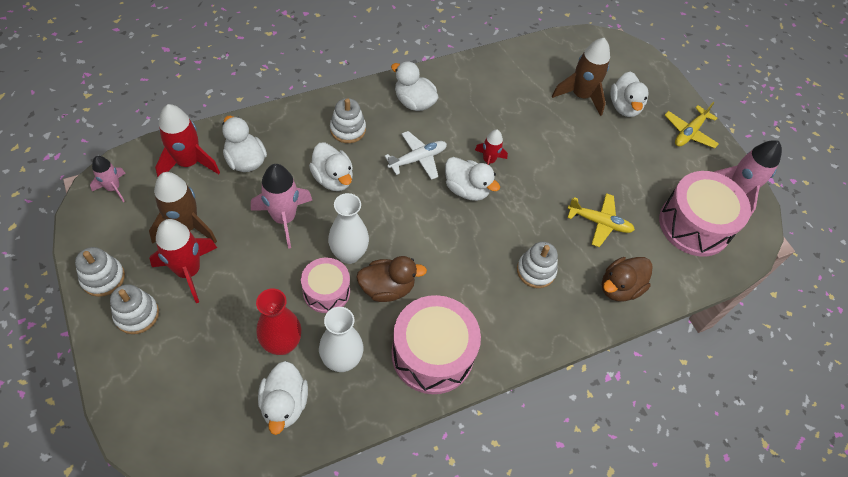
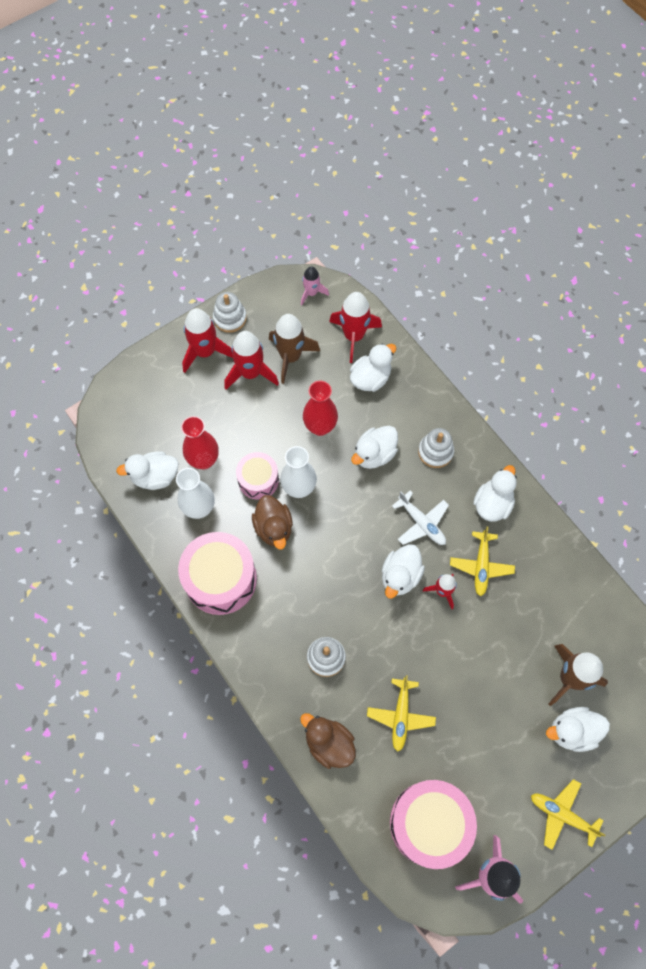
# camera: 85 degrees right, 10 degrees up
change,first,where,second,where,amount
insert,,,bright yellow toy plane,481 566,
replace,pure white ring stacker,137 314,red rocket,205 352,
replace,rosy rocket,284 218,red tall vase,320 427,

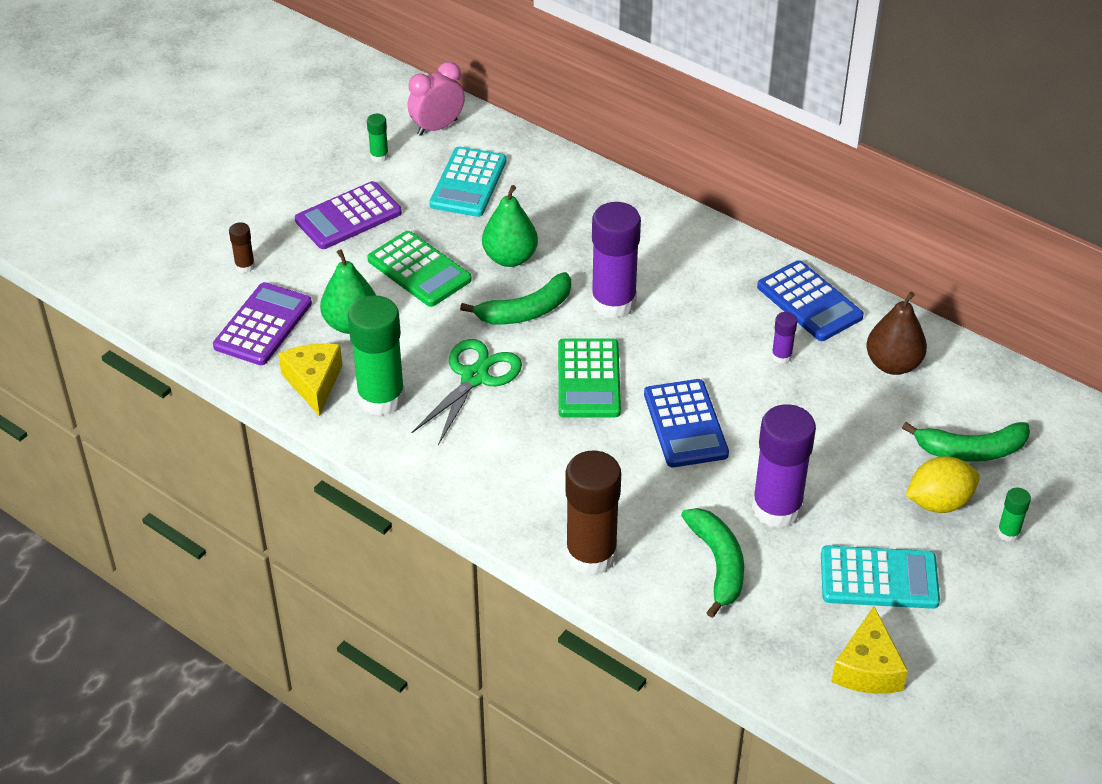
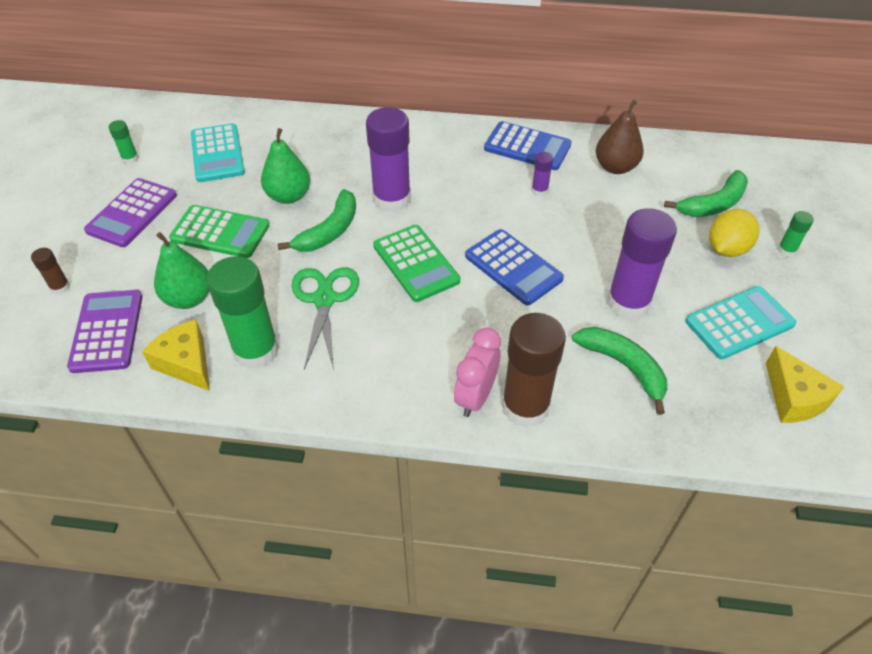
# camera: 30 degrees left, 5 degrees up
change,first,where,second,where,amount
move,rosy alarm clock,437 127,,475 397,

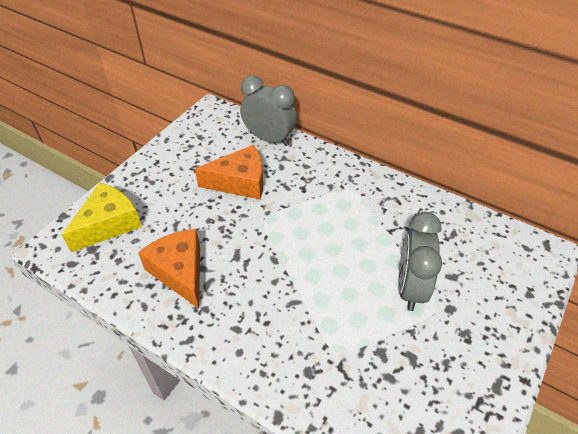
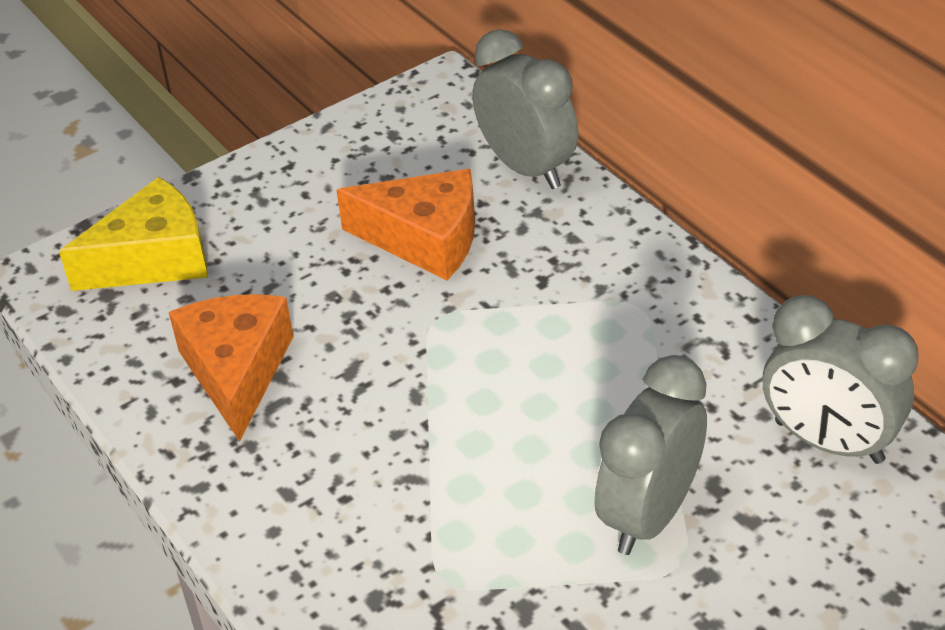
# camera: 25 degrees right, 5 degrees down
change,first,where,second,where,amount
insert,,,grey alarm clock,828 442,

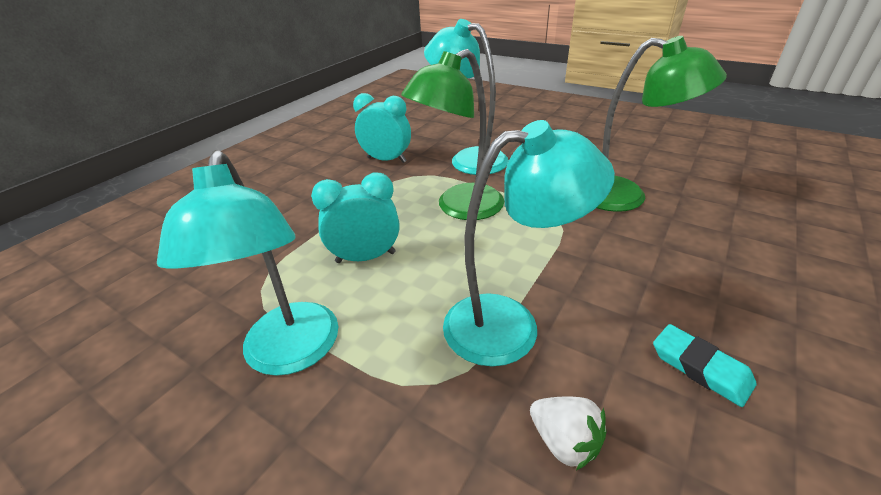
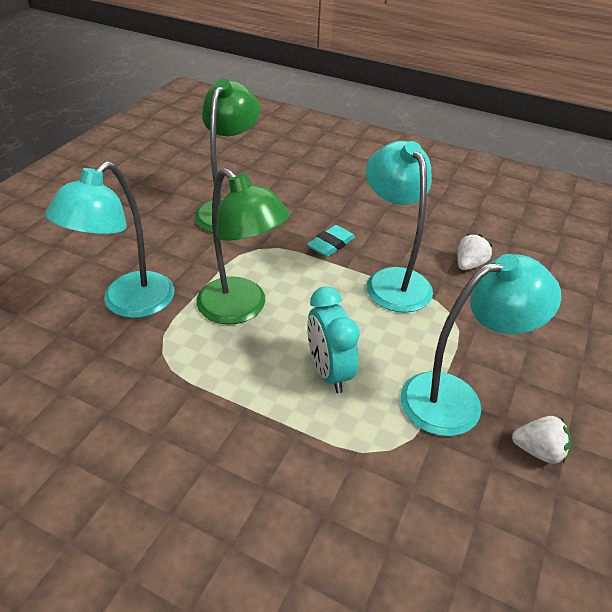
# camera: 100 degrees left, 5 degrees up
change,first,where,second,where,amount
delete,teal alarm clock,386 160,,,
insert,,,pure white berry,538 451,
move,teal eraser,700 368,,331 244,

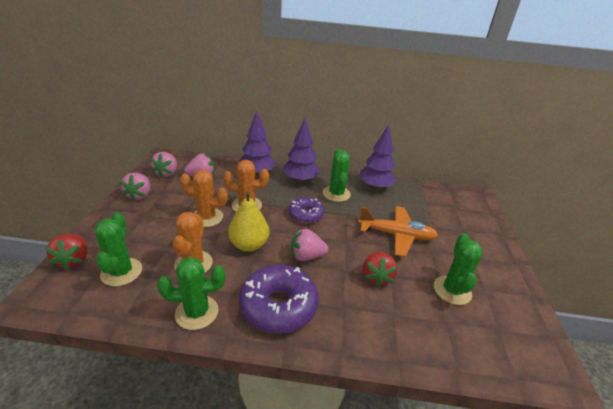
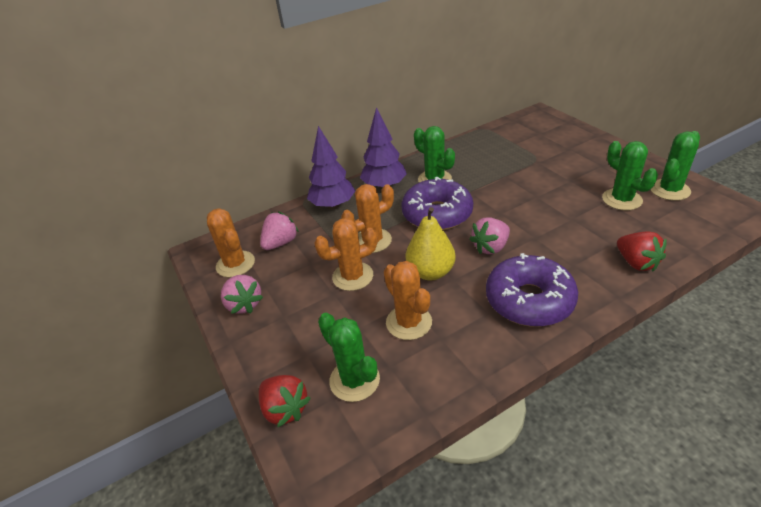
# camera: 30 degrees left, 5 degrees up
change,first,where,second,where,amount
delete,orange-coloured toy plane,396 235,,,
delete,violet tree,375 187,,,
move,emerald saguaro cactus,197 312,,669 190,
move,red berry,376 277,,636 263,
replace,rosy berry,167 173,orange-coloured saguaro cactus,235 264,
resize,violet glazed donut,305 215,,437 214,x1.64

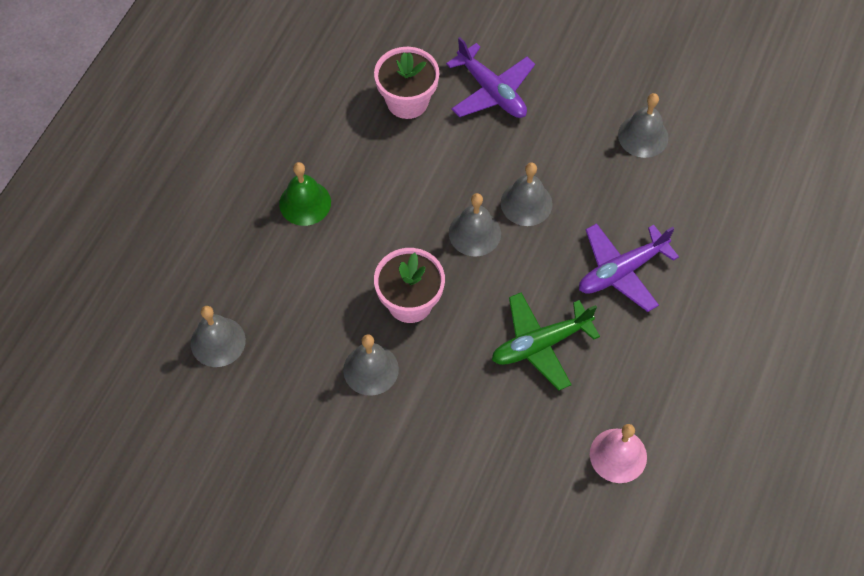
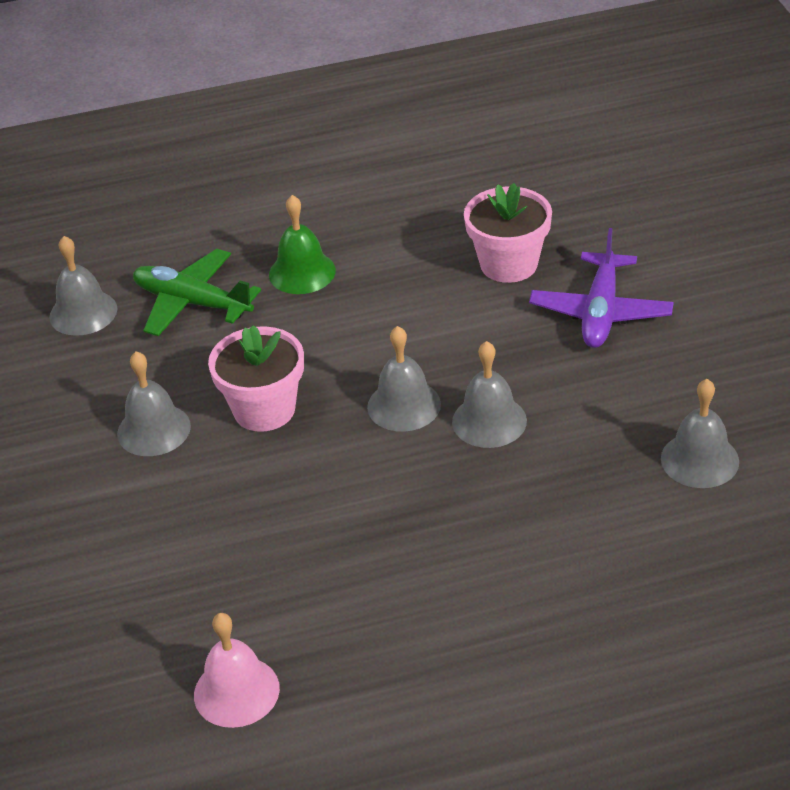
# camera: 55 degrees right, 20 degrees down
change,first,where,second,where,amount
delete,violet toy plane,621 271,,,
move,emerald toy plane,540 344,,192 303,

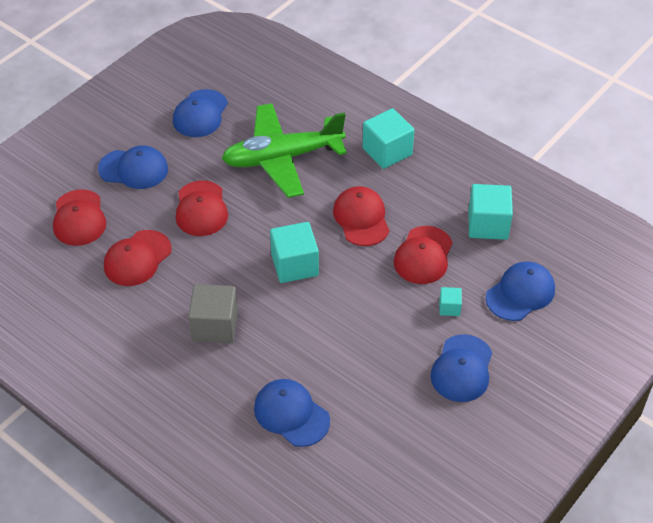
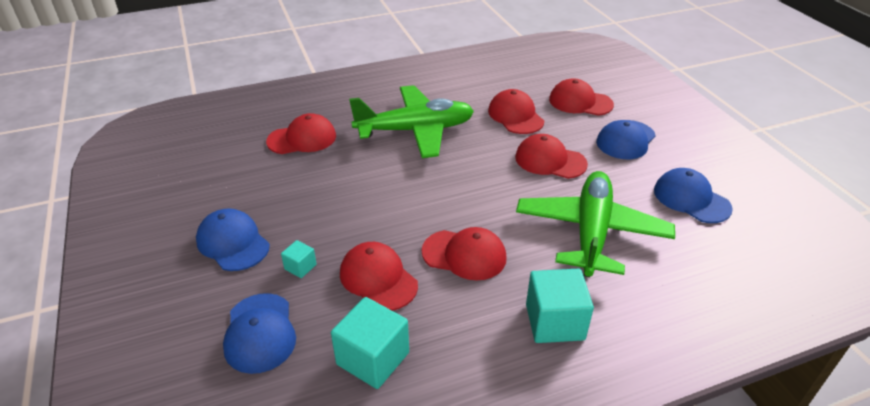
# camera: 120 degrees right, 10 degrees down
change,first,where,second,where,amount
delete,teal solid cube,294 265,,,
replace,grey solid cube,215 326,emerald toy plane,415 130,
recolor,royal blue baseball cap,291 414,red baseball cap,302 139,

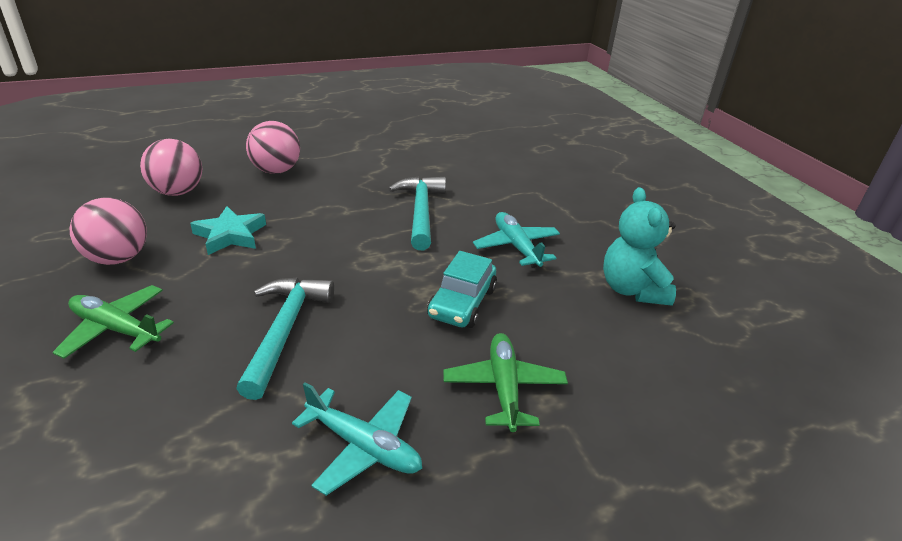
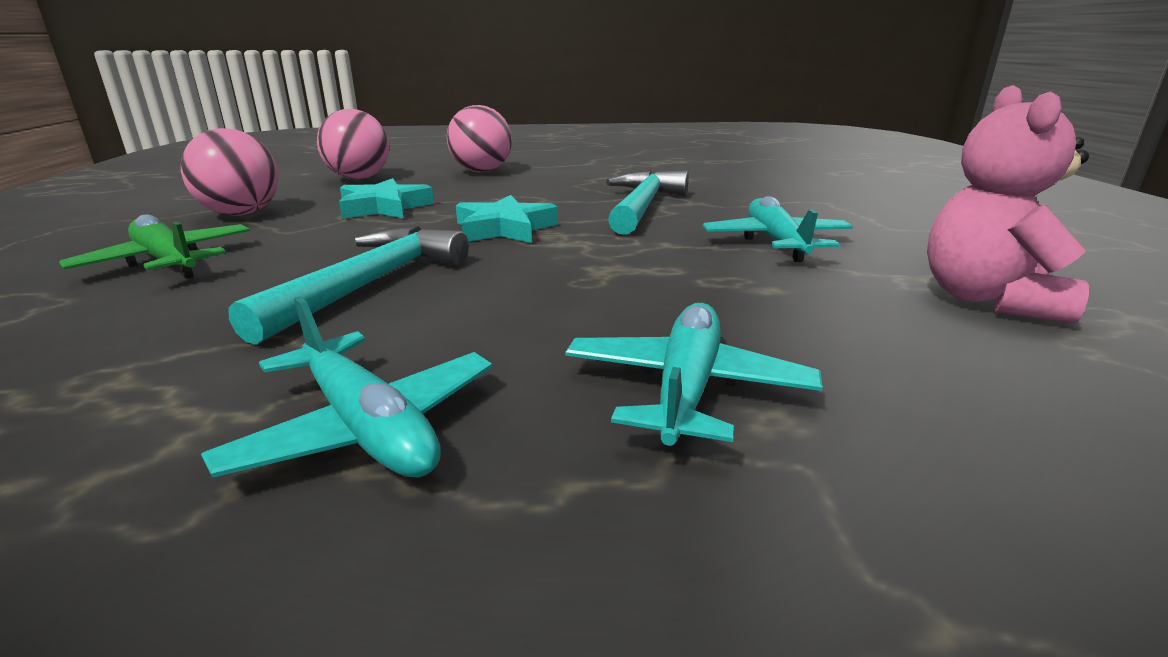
# camera: 20 degrees right, 10 degrees down
change,first,where,second,where,amount
delete,teal toy car,462 303,,,
insert,,,teal star shape,505 228,
recolor,emerald toy plane,504 387,teal toy plane,686 387,
recolor,teal stuffed bear,632 290,rosy stuffed bear,986 299,

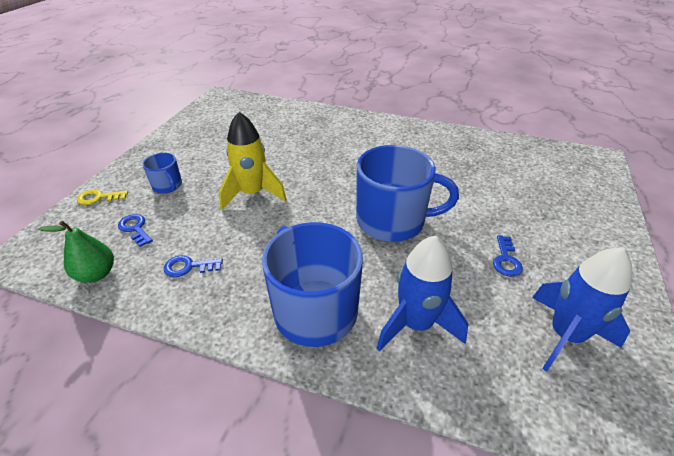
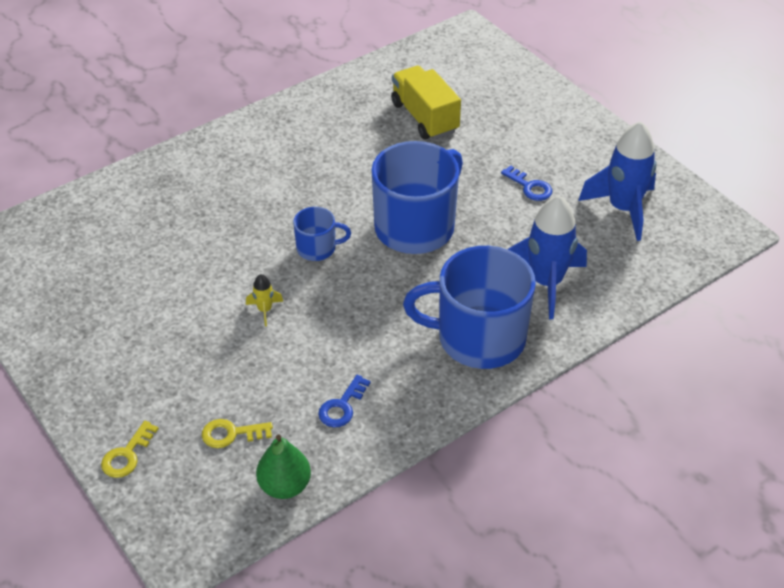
# camera: 55 degrees left, 5 degrees up
change,first,where,second,where,amount
insert,,,bright yellow lorry,425 117,
move,royal blue tea mug,167 186,,317 248,
recolor,royal blue door key,135 228,bright yellow door key,231 434,
resize,bright yellow rocket,252 193,,265 310,x0.43

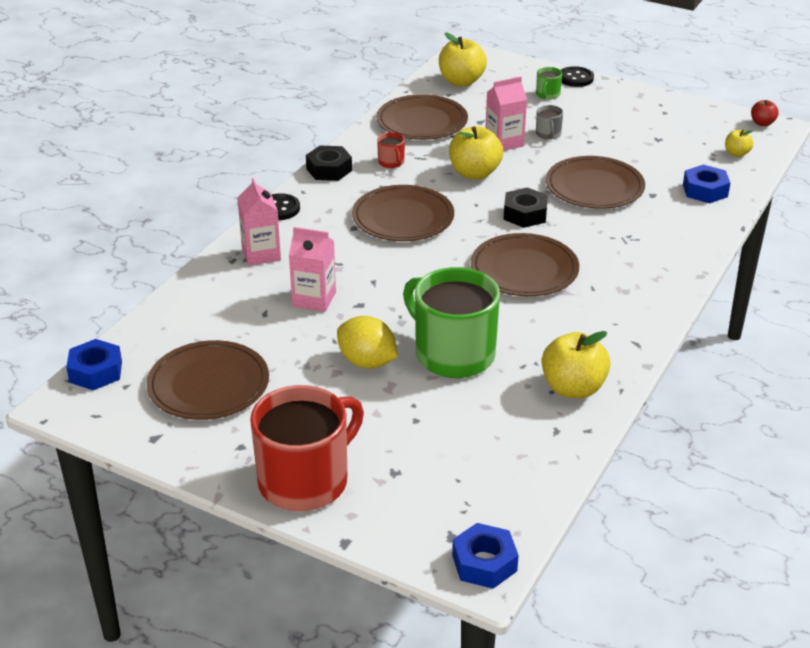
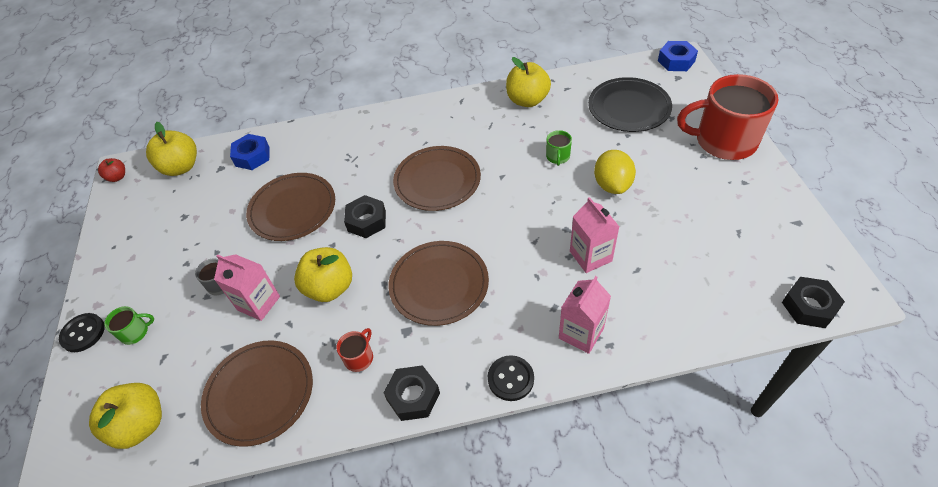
# camera: 125 degrees left, 15 degrees up
change,first,where,second,where,amount
delete,russet dinner plate,208 384,,,
insert,,,ebony dinner plate,629 107,
recolor,royal blue hexagon nut,96 371,ebony hexagon nut,809 306,
resize,emerald tea mug,453 354,,558 157,x0.41
resize,bright yellow toy apple,736 153,,181 167,x1.90

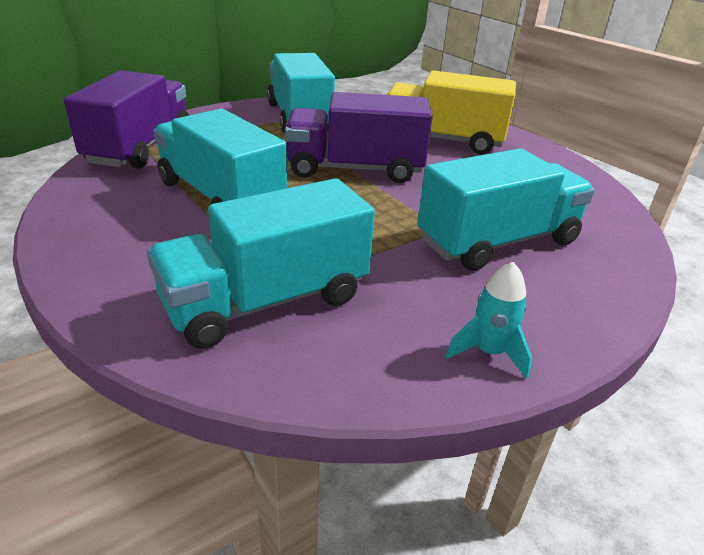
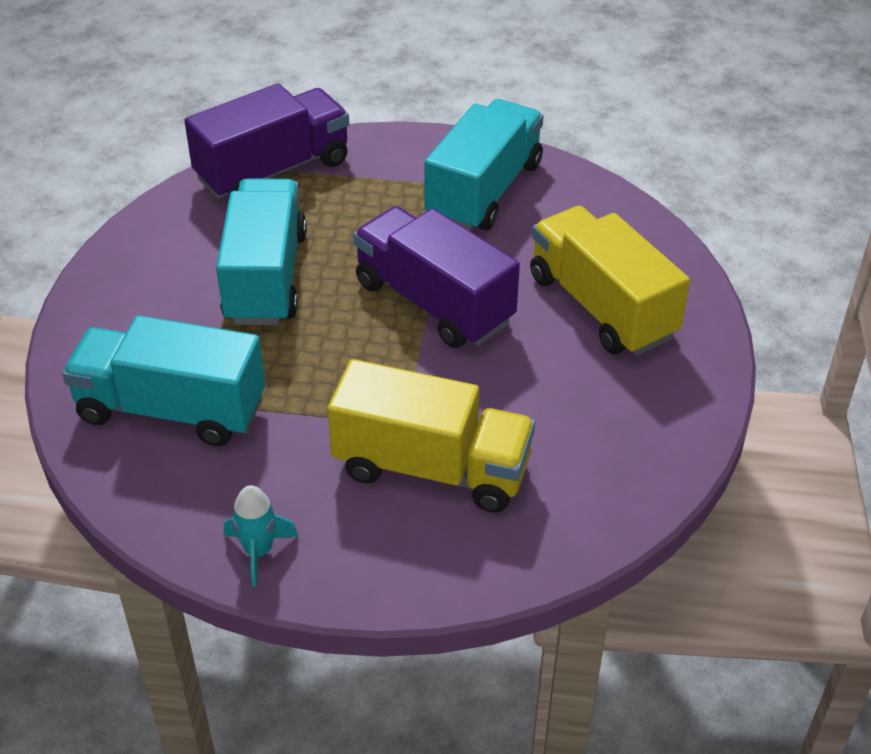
# camera: 45 degrees right, 10 degrees up
change,first,where,second,where,amount
recolor,teal lorry,497 241,bright yellow lorry,431 468,

